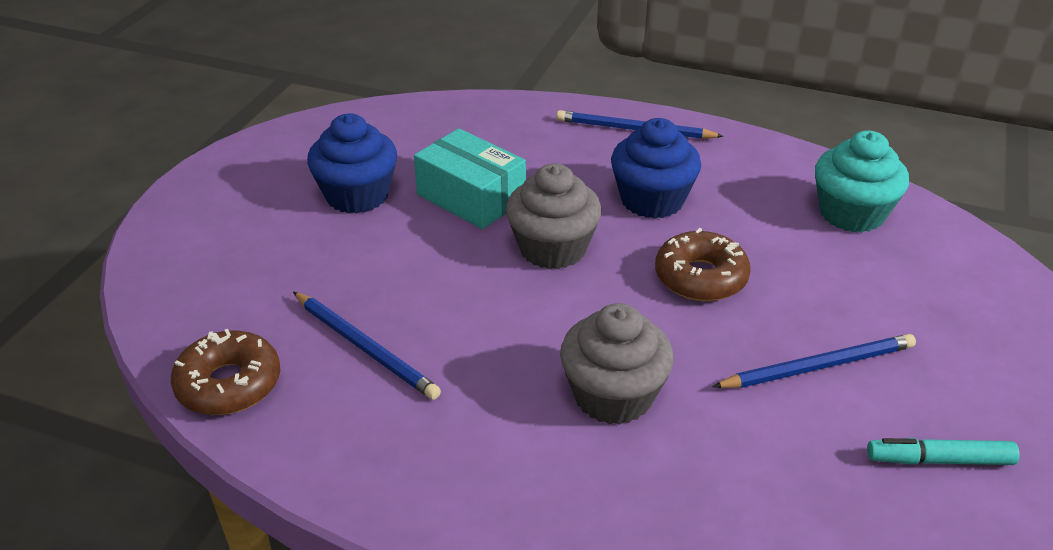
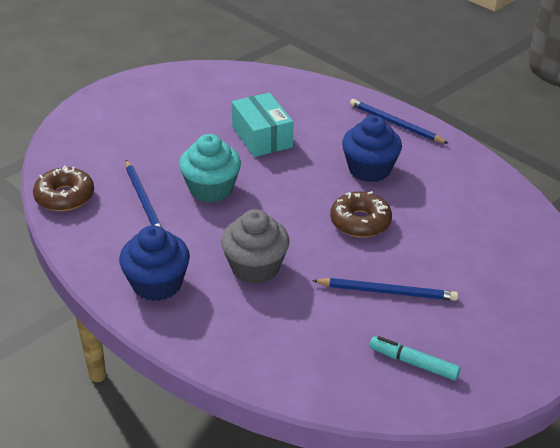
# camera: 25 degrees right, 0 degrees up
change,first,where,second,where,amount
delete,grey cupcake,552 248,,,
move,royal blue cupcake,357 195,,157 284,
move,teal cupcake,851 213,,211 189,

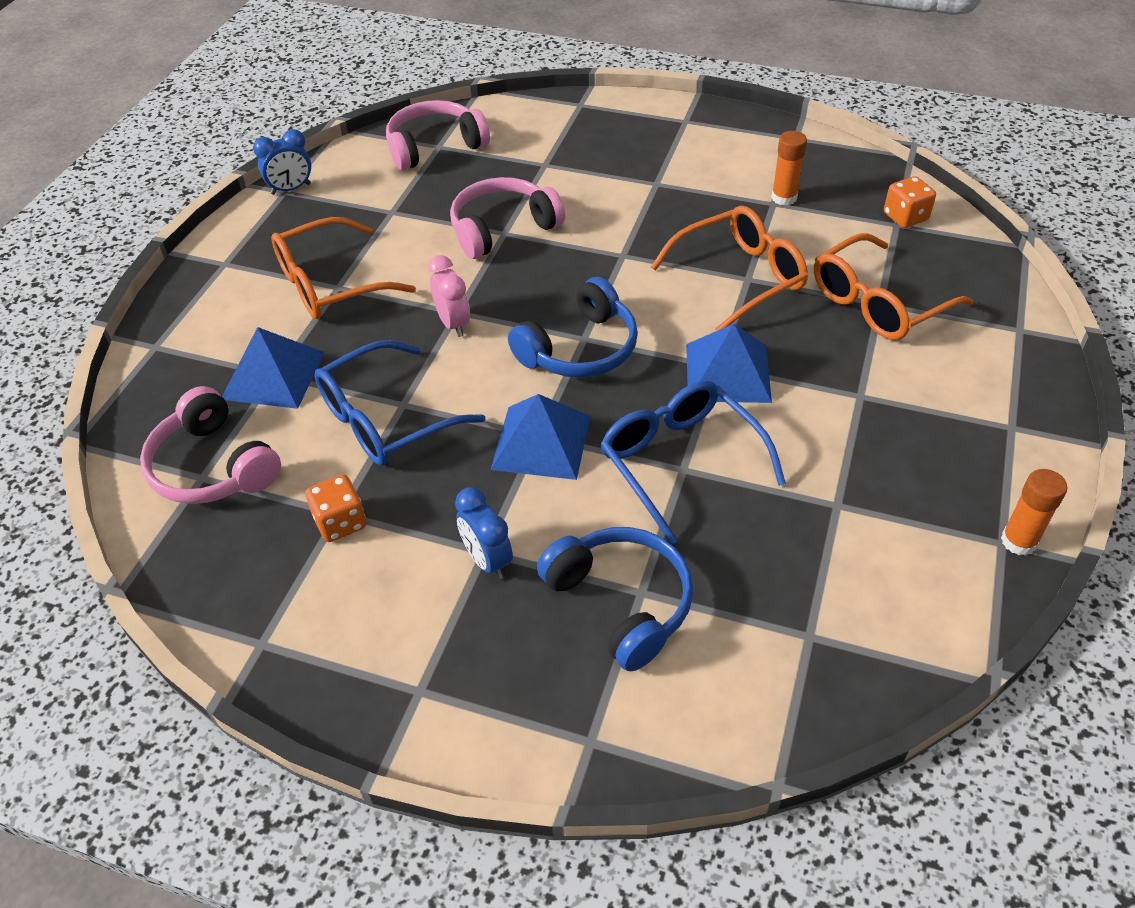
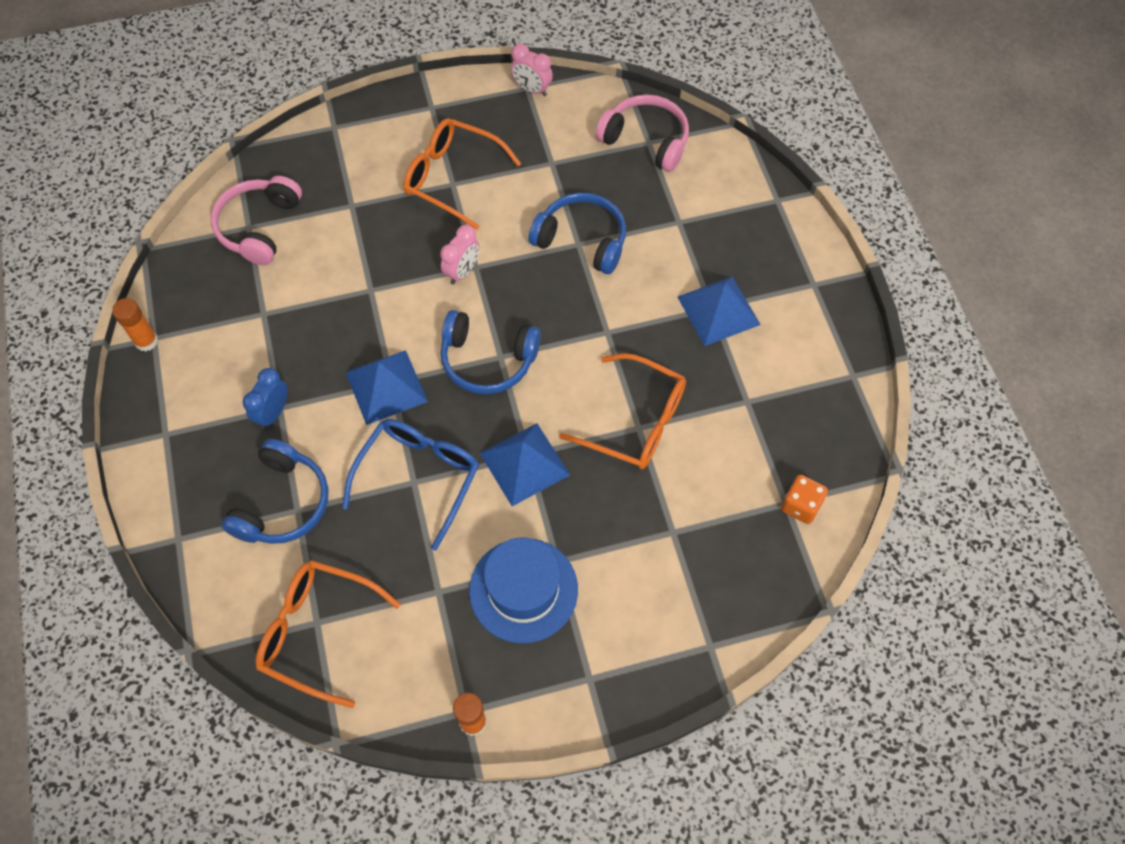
# camera: 55 degrees right, 15 degrees up
change,first,where,second,where,amount
delete,orange-coloured die,340 522,,,
delete,royal blue glasses,386 419,,,
insert,,,royal blue hat,523 590,
move,royal blue pyramid,273 375,,718 310,
move,orange-coloured stick of glue,784 198,,146 341,
move,orange-coloured glasses,878 303,,318 632,
recolor,royal blue alarm clock,291 189,rosy alarm clock,532 89,
recolor,rosy headphones,503 229,royal blue headphones,581 240,

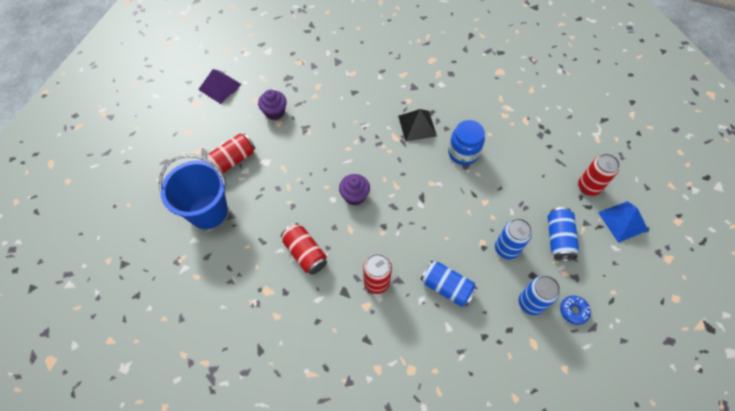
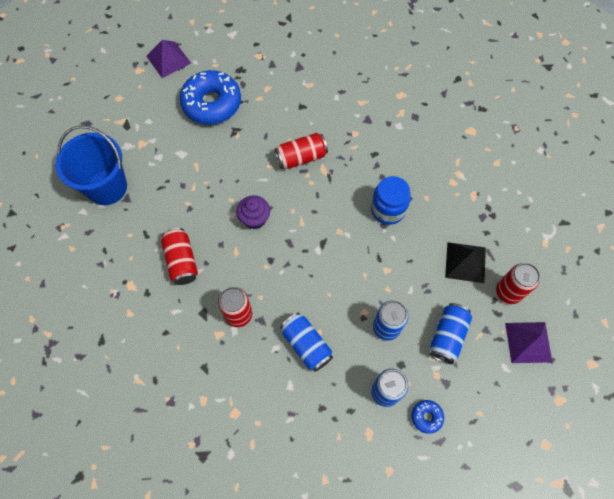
# camera: 20 degrees right, 5 degrees up
change,first,where,second,where,amount
move,red can,233 160,,301 157,
move,ebony pyramid,417 125,,465 262,
replace,violet cupcake,275 112,royal blue glazed donut,212 103,
recolor,royal blue pyramid,622 221,violet pyramid,528 342,

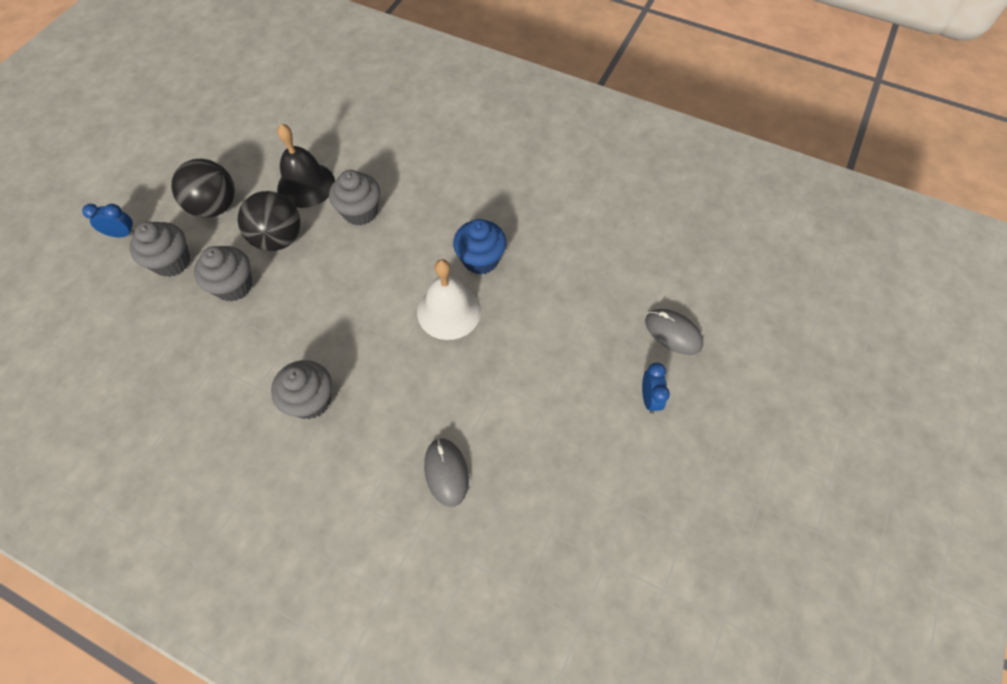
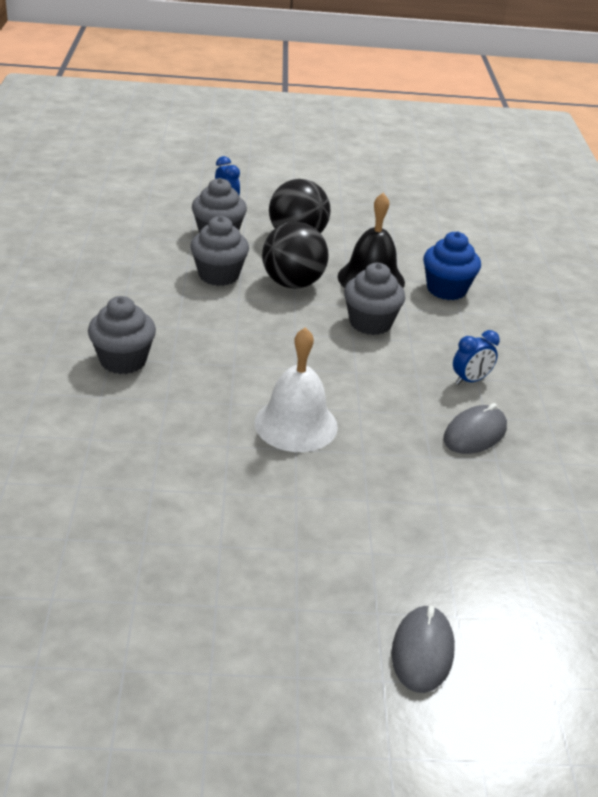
# camera: 60 degrees right, 25 degrees down
change,first,where,second,where,amount
move,grey computer mouse,446 472,,474 434,
move,royal blue cupcake,480 259,,446 289,
move,royal blue alarm clock,649 398,,470 380,

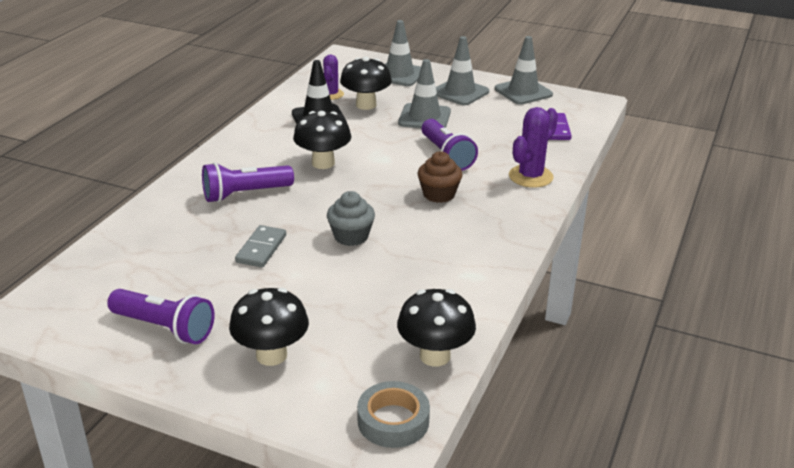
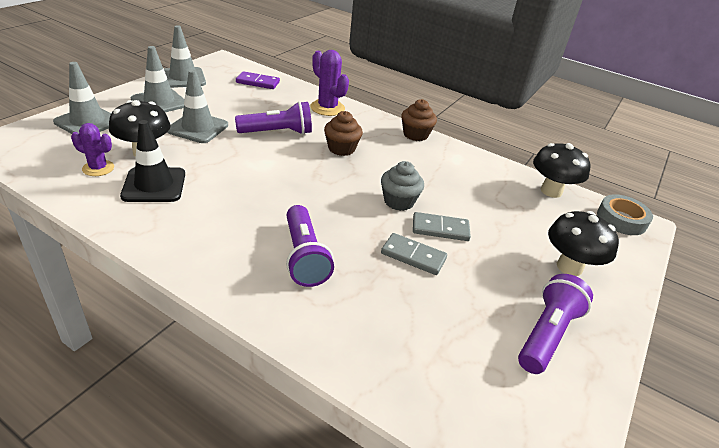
# camera: 85 degrees left, 5 degrees up
change,first,where,second,where,amount
delete,ebony fungus,323 163,,,
insert,,,russet cupcake,415 135,
insert,,,grey domino,440 229,

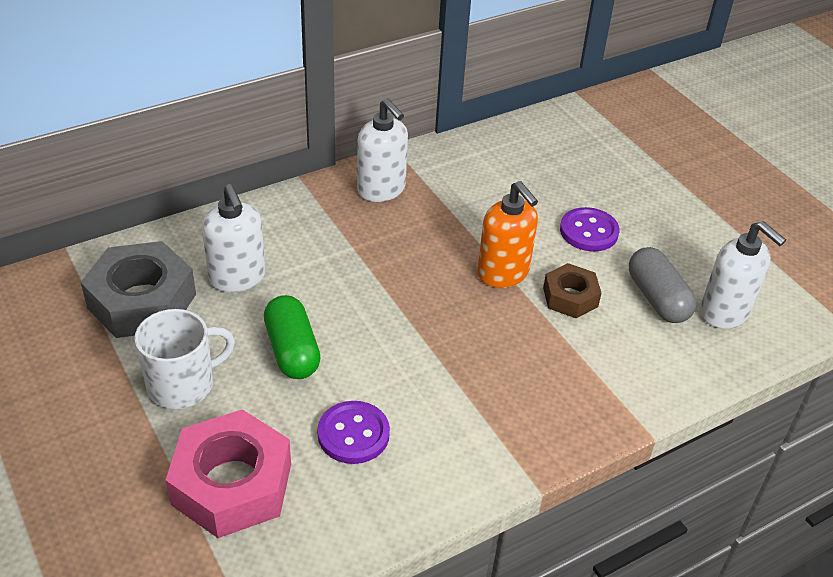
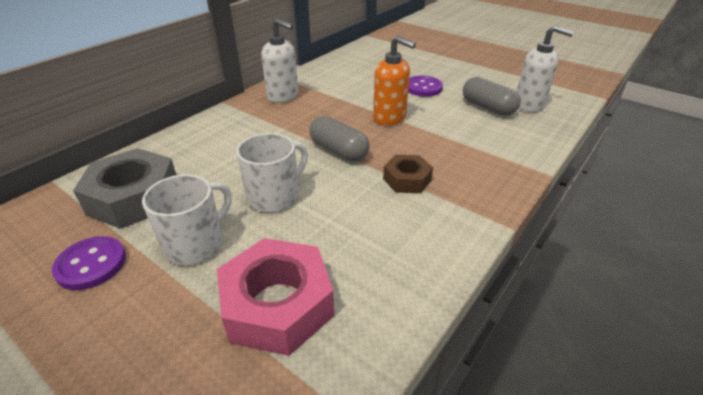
# camera: 20 degrees left, 5 degrees down
change,first,where,second,where,amount
delete,pure white pump bottle,237 278,,,
insert,,,grey pill,338 151,
move,violet shirt button,353 434,,91 264,
move,russet hexagon nut,570 297,,407 180,
replace,emerald pill,292 350,pure white tea mug,274 196,

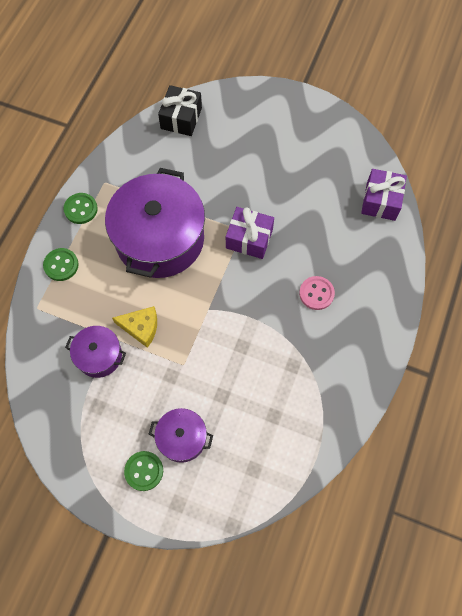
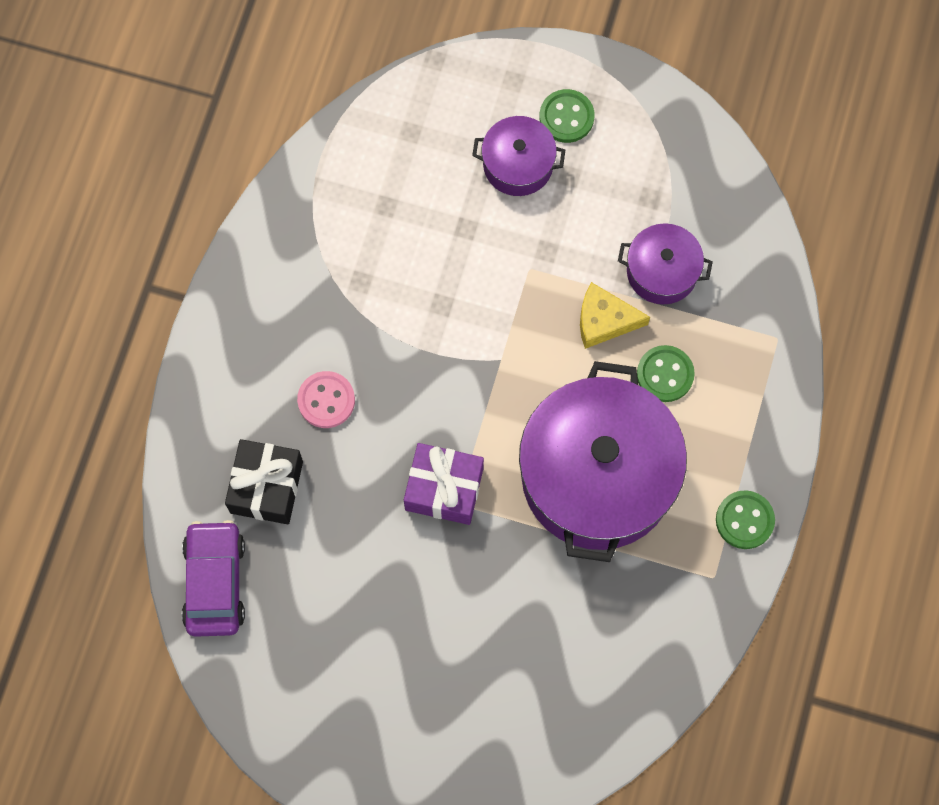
# camera: 175 degrees right, 5 degrees up
change,first,where,second,where,amount
move,emerald shirt button,61 265,,665 374,
move,ebony wrapped gift,181 118,,266 487,
replace,violet wrapped gift,380 201,violet toy car,214 582,

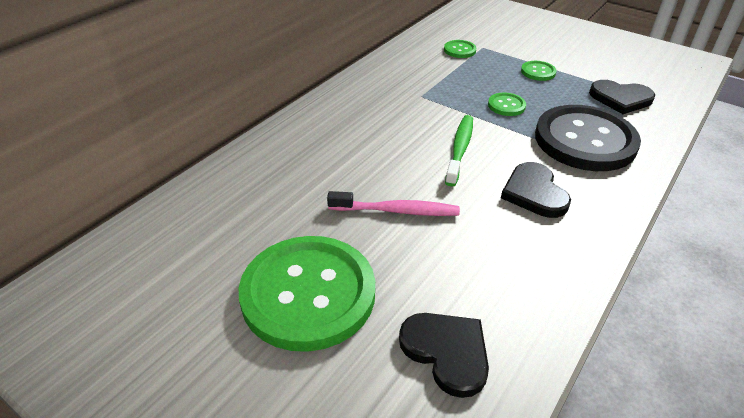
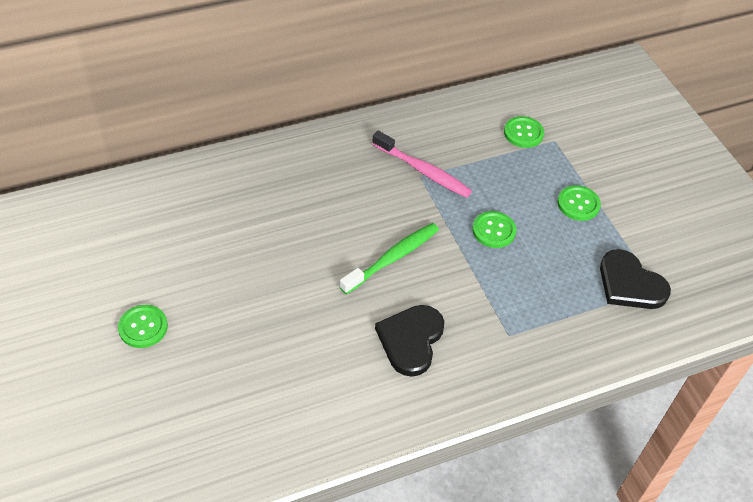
# camera: 30 degrees right, 10 degrees up
change,first,where,second,where,amount
delete,ebony heart,447 352,,,
delete,ebony shirt button,585 140,,,
move,rosy toothbrush,397 211,,423 171,
resize,emerald shirt button,308 294,,143 327,x0.41

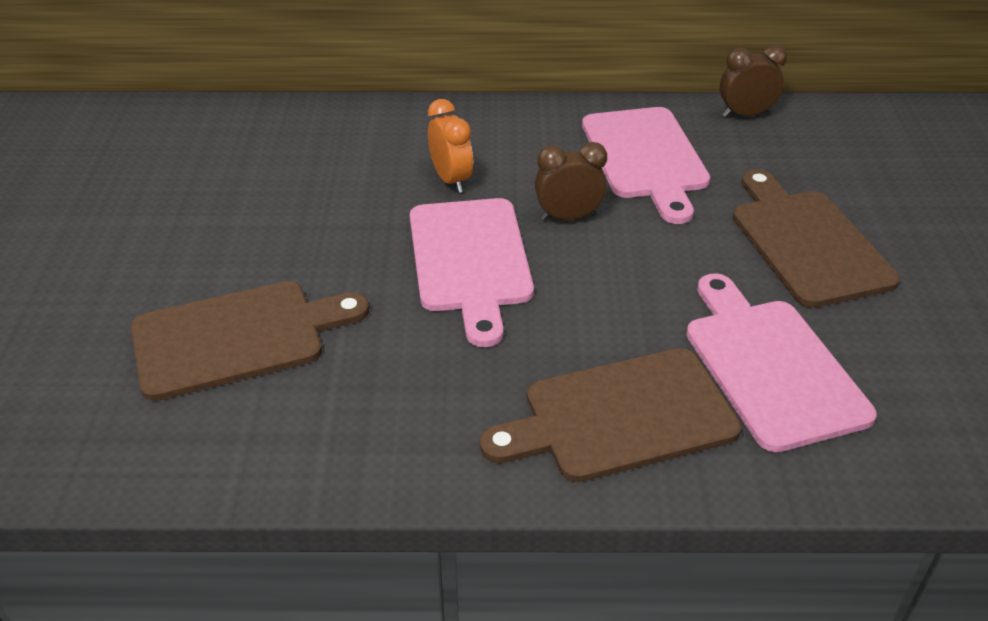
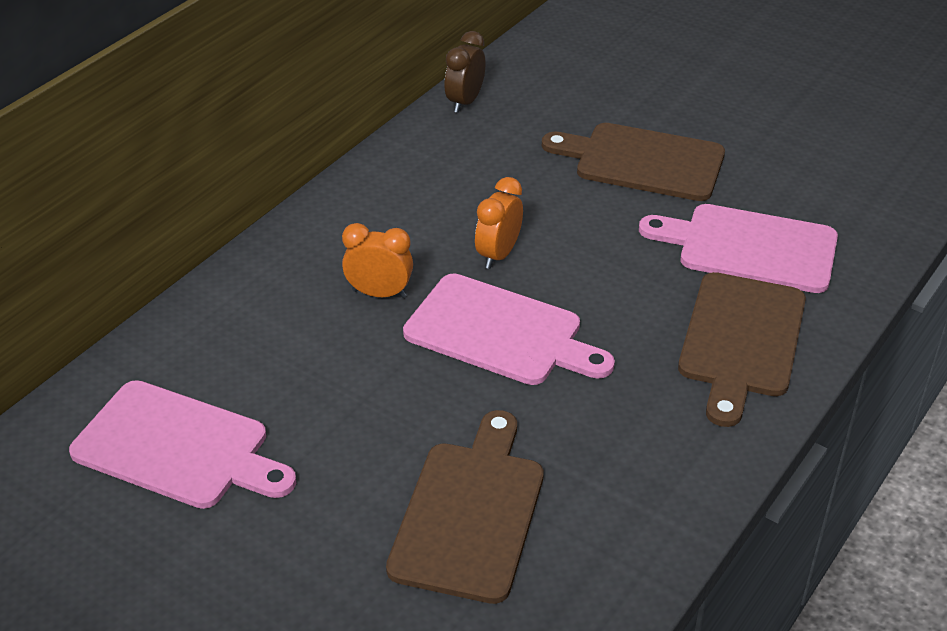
# camera: 55 degrees left, 0 degrees up
change,first,where,second,where,amount
move,rosy cutting board,645 158,,178 448,
recolor,russet alarm clock,568 217,orange-coloured alarm clock,498 255,

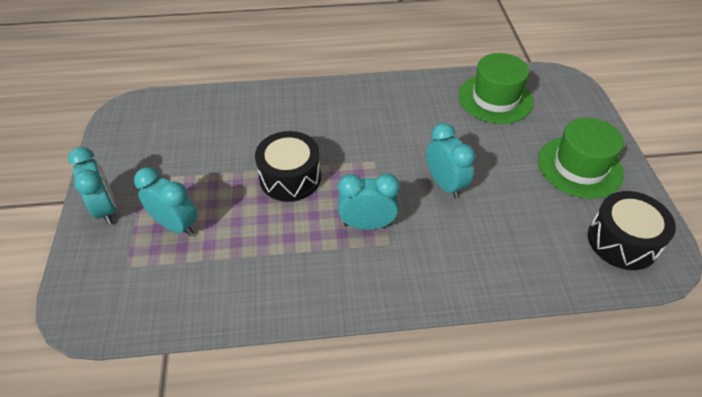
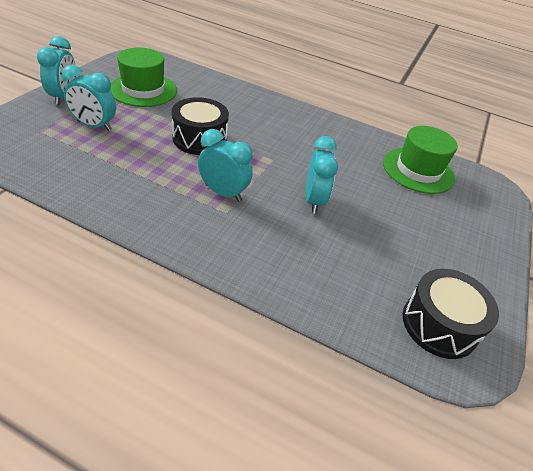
# camera: 25 degrees right, 5 degrees down
change,first,where,second,where,amount
move,emerald hat,579 167,,143 90,
rotate,teal alarm clock,176 225,,94 126,135 degrees clockwise

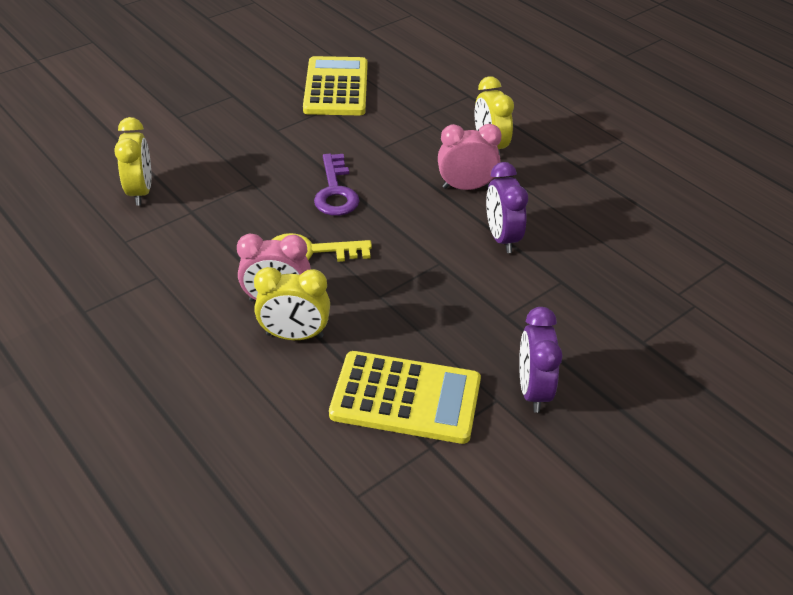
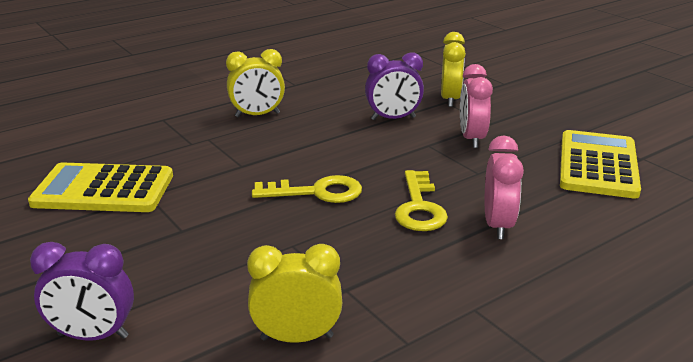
# camera: 85 degrees left, 15 degrees down
change,first,where,second,where,amount
move,bright yellow alarm clock,294 335,,450 99,
move,rosy alarm clock,466 187,,471 138,
move,violet alarm clock,533 390,,93 336,
recolor,violet door key,335 191,bright yellow door key,317 192,

